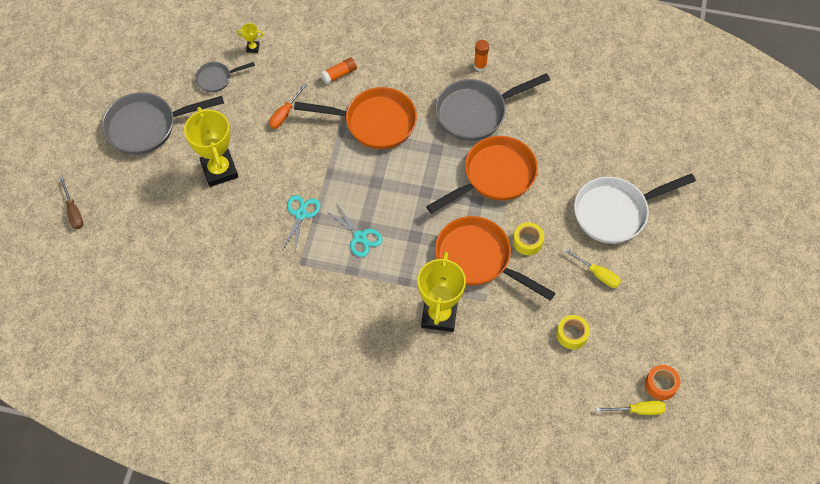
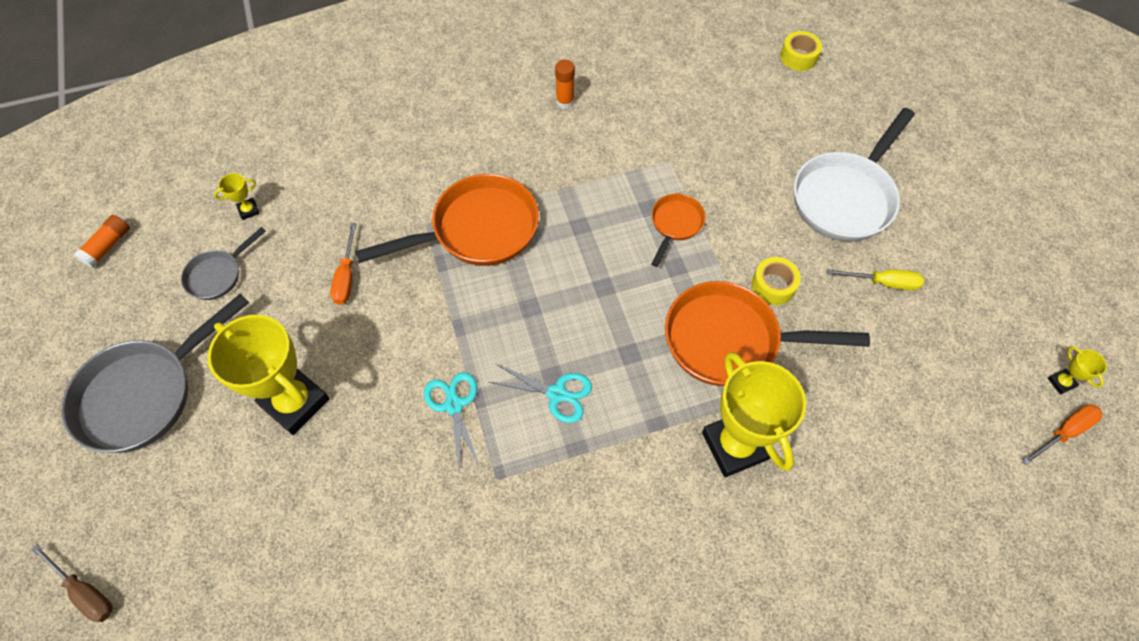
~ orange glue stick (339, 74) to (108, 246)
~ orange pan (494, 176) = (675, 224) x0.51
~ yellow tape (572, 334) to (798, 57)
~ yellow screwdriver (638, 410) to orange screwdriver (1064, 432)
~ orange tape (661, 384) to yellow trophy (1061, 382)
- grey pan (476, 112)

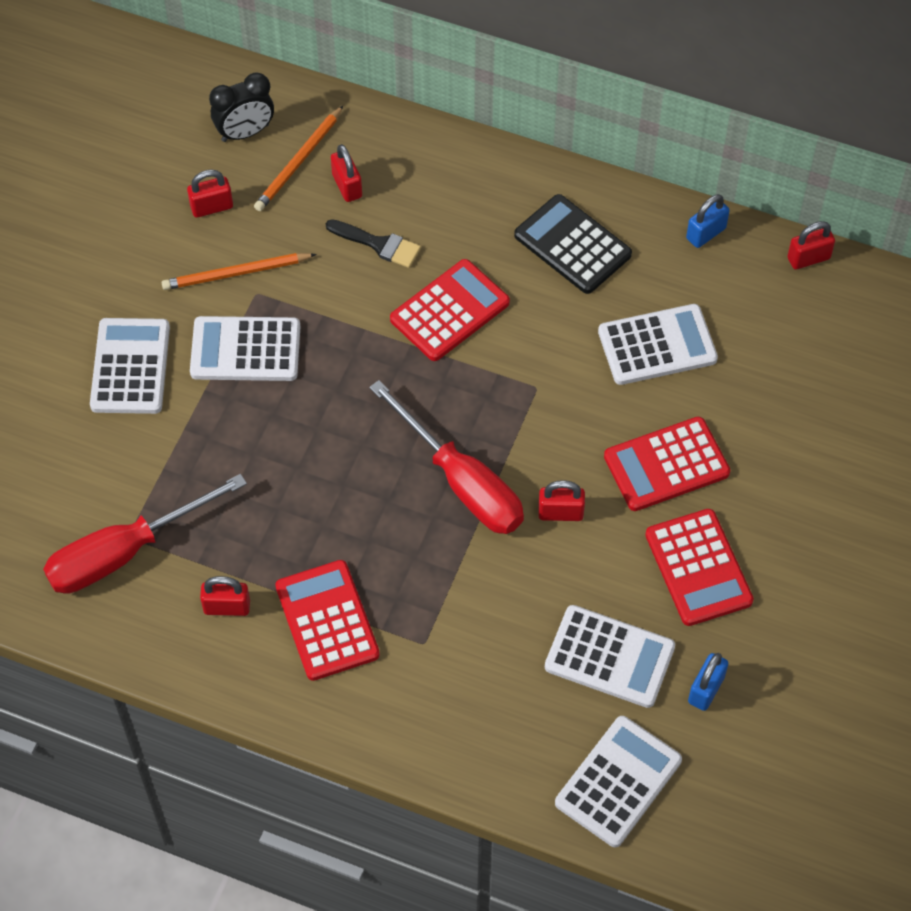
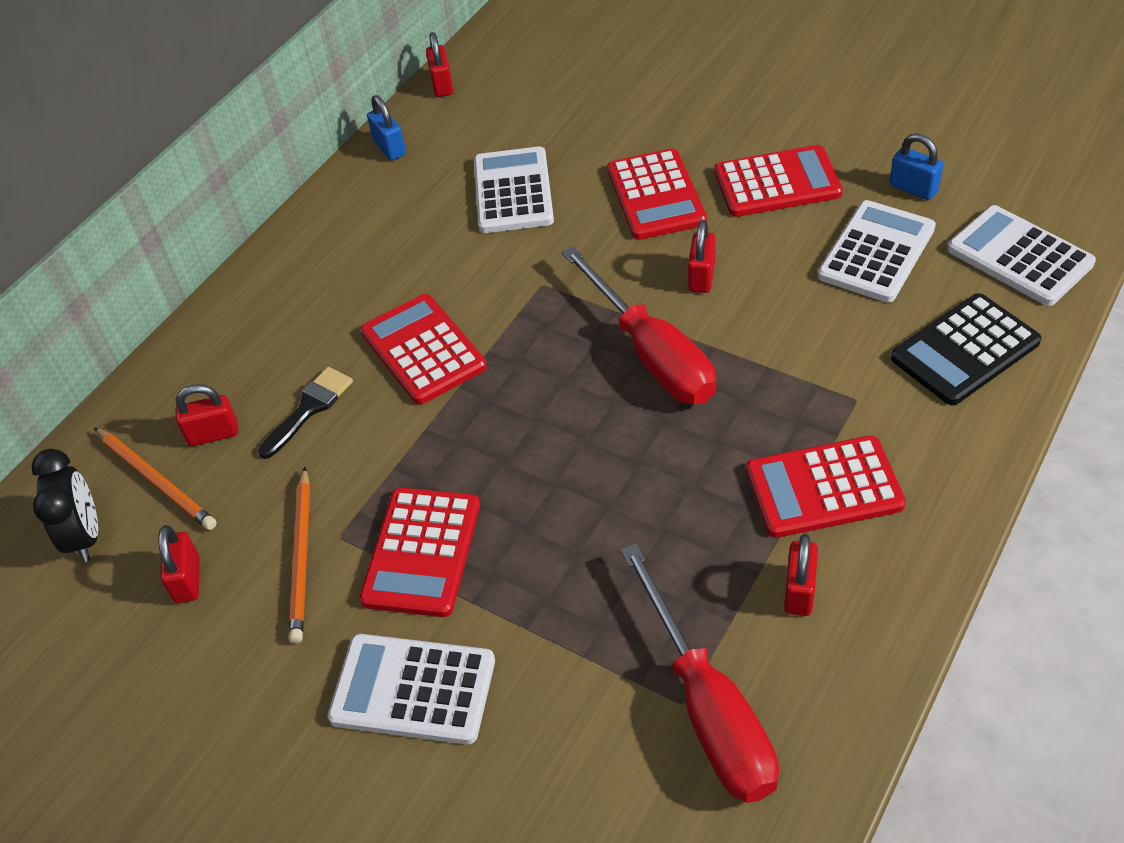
~ white calculator (245, 350) to red calculator (422, 552)
~ red screwdriver (461, 482) = (651, 354) 90 degrees clockwise
~ black calculator (572, 245) to (965, 350)

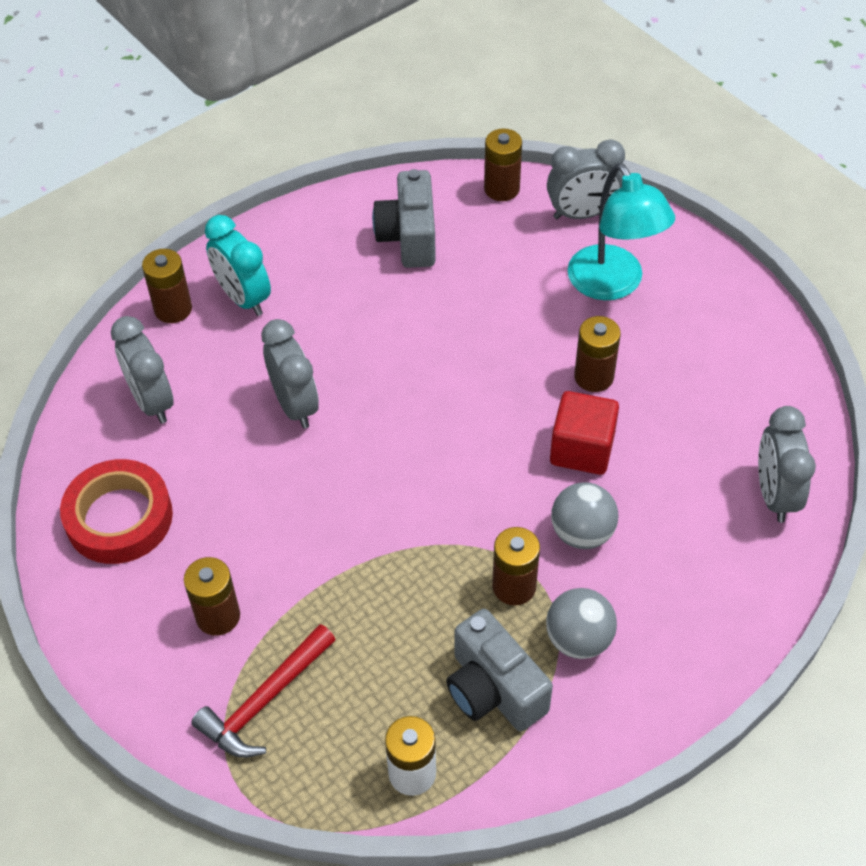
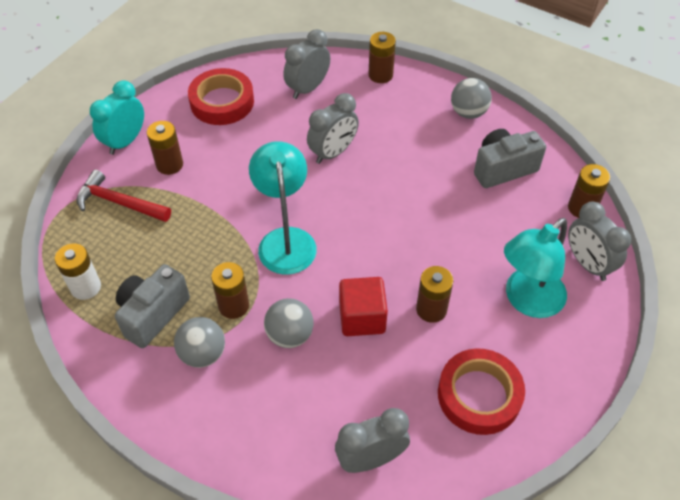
~ turquoise clock (243, 298) to (125, 141)
+ turquoise lamp (285, 240)
+ red tape (479, 395)
+ grey ball (468, 112)

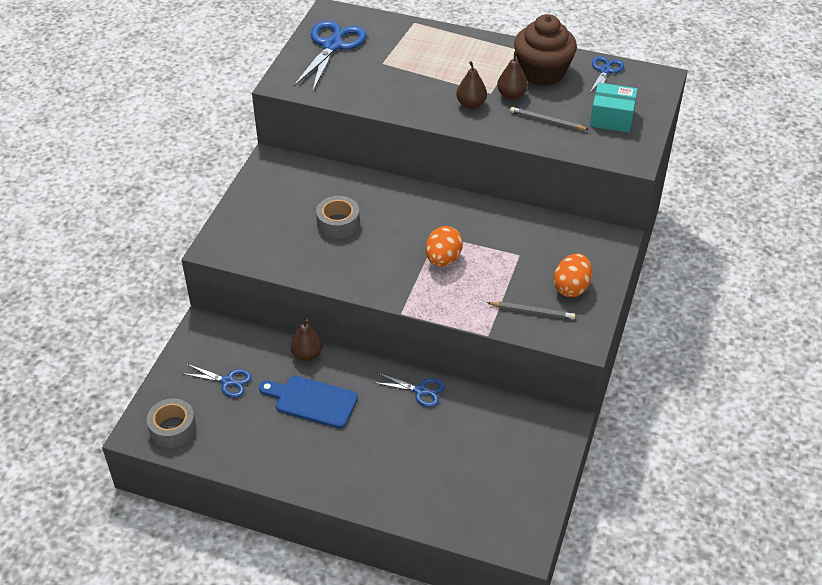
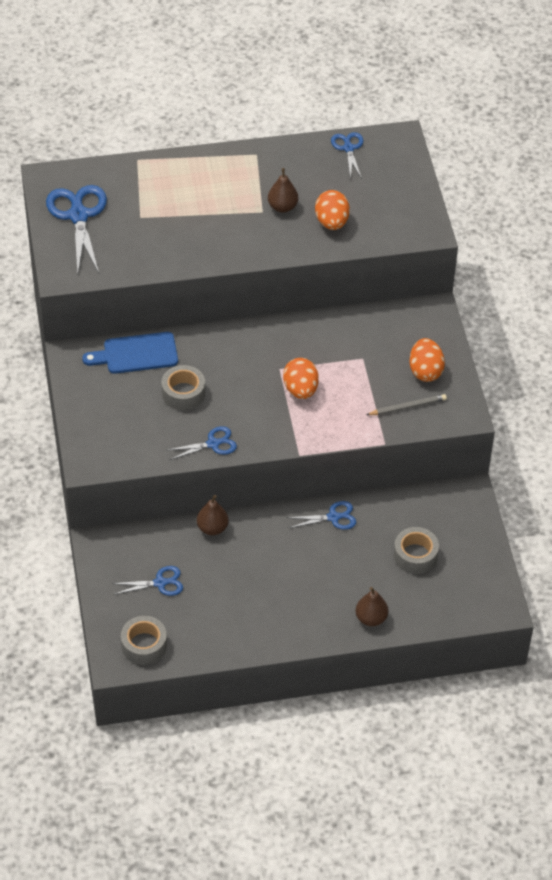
~ blue cutting board (312, 401) to (136, 354)
+ blue scissors (213, 444)
~ grey pencil (547, 121) to orange egg (331, 222)
~ brown pear (471, 104) to (371, 618)
+ grey tape (415, 555)
- brown cupcake (542, 72)
- turquoise box (612, 118)

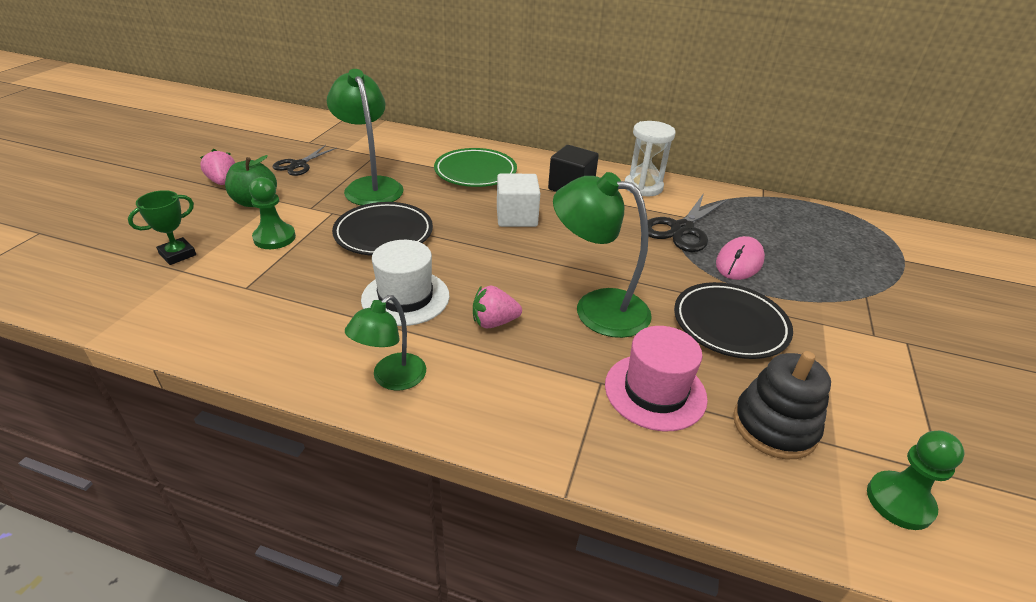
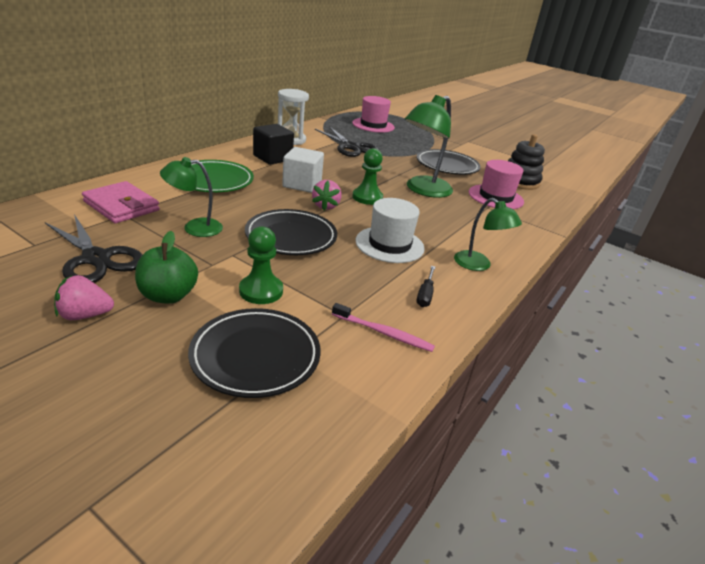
~ black scissors (298, 165) = (96, 258) x1.55
+ pink wallet (121, 206)
~ green lamp (370, 186) = (194, 228) x0.61
~ green trophy (177, 254) to black plate (255, 356)
~ pink strawberry (494, 322) to (326, 206)
+ pink toothbrush (384, 333)
+ pink hat (373, 125)
~ green pawn (899, 502) to (367, 197)
+ black screwdriver (425, 295)
- pink mouse (739, 262)

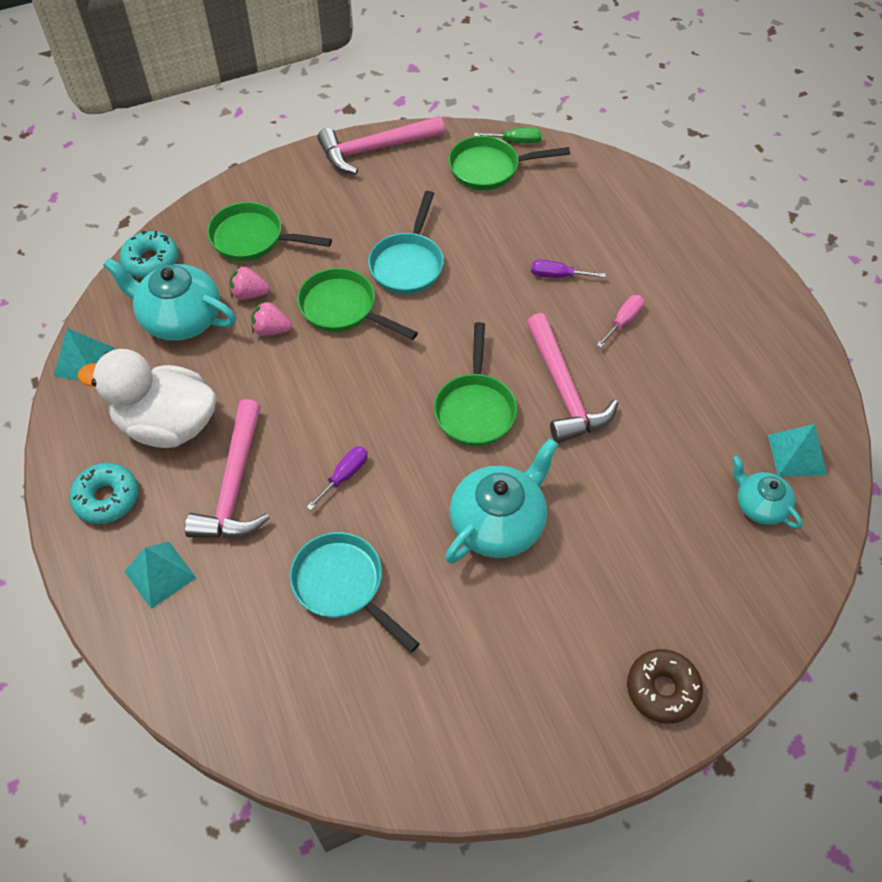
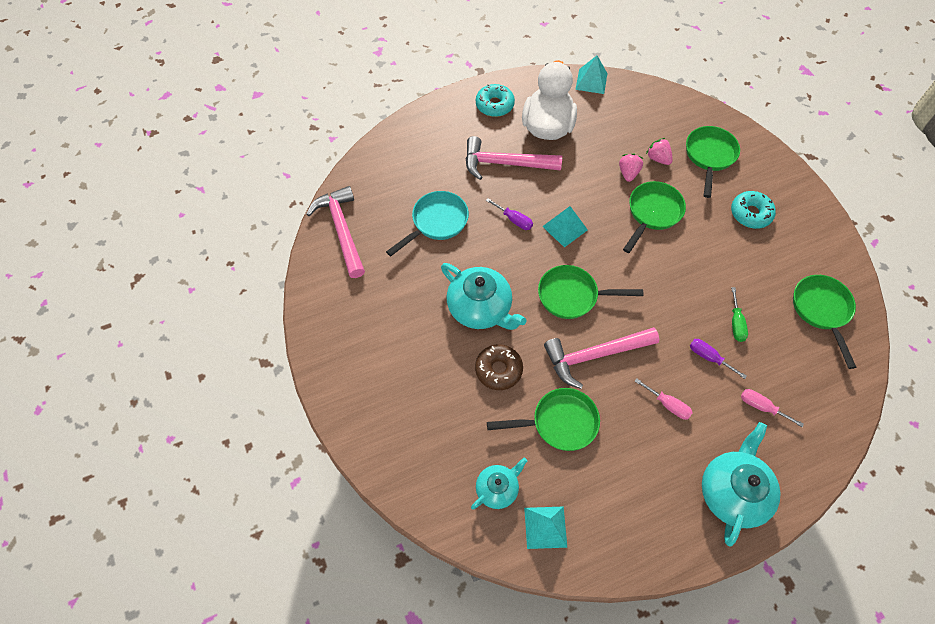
~ pink hammer (375, 149) to (341, 230)
~ brown donut (662, 689) to (498, 370)
+ green pan (559, 422)
~ turquoise pyramid (160, 574) to (565, 228)
~ pink strawberry (249, 294) = (658, 158) 45 degrees counterclockwise
~ purple screwdriver (557, 275) = (709, 357) 60 degrees counterclockwise
~ turquoise teapot (180, 318) to (733, 492)
~ turquoise donut (151, 261) to (750, 214)
~ green screwdriver (516, 141) to (736, 323)
+ pink screwdriver (761, 407)
- turquoise pan (408, 264)

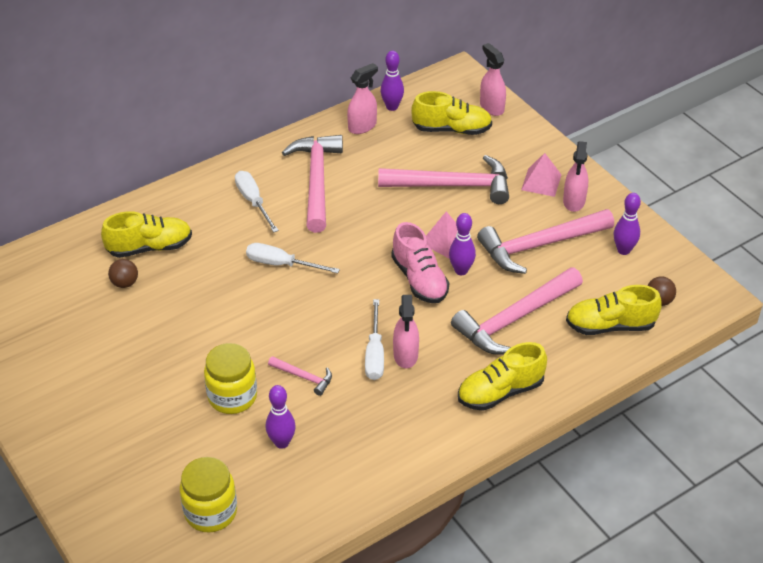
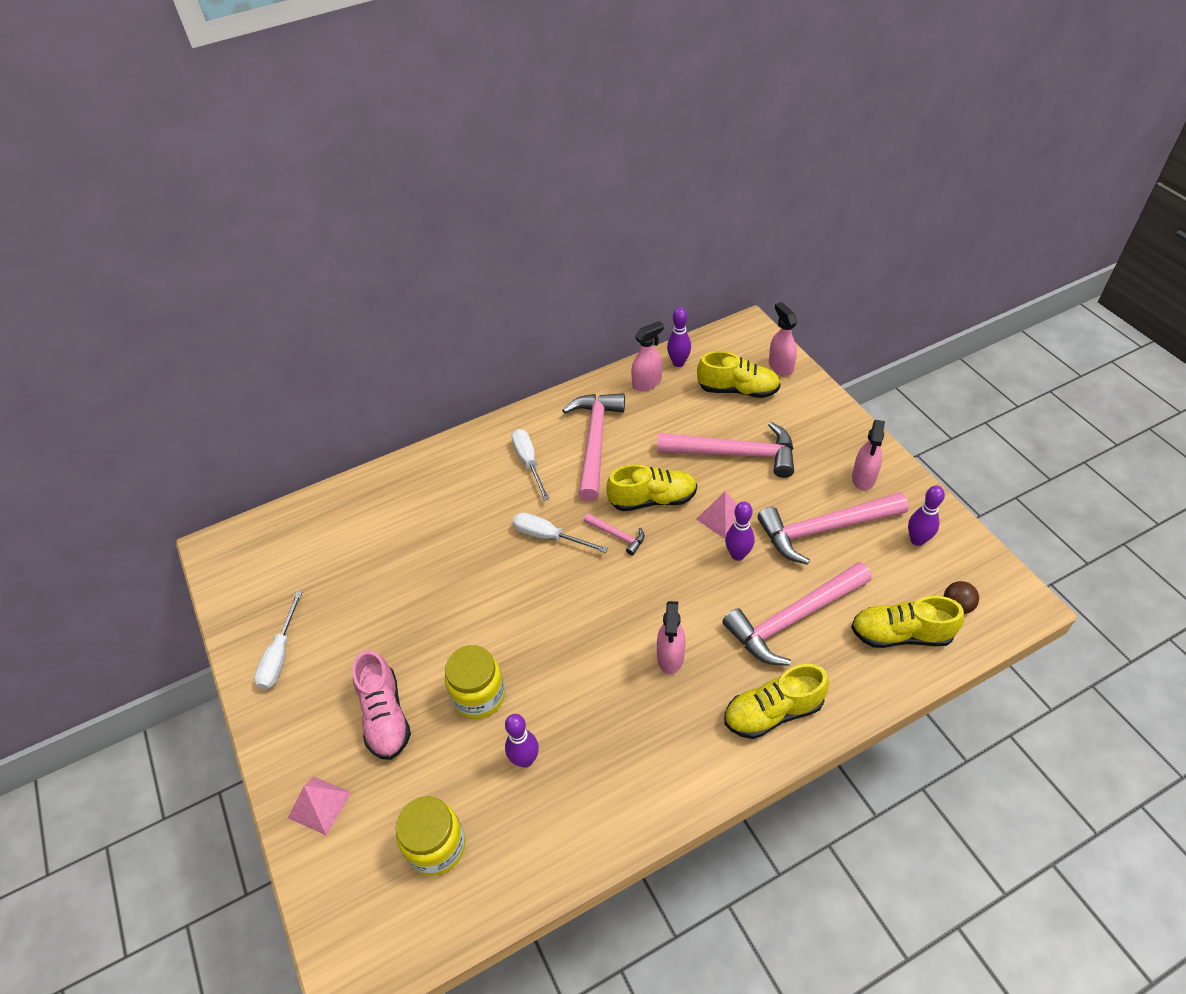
~ white screwdriver (374, 354) to (280, 655)
~ pink pyramid (541, 182) to (319, 805)
~ pink shoe (419, 279) to (385, 716)
~ pink hammer (304, 377) to (617, 535)
~ yellow shoe (150, 247) to (652, 499)
- brown ball (125, 283)

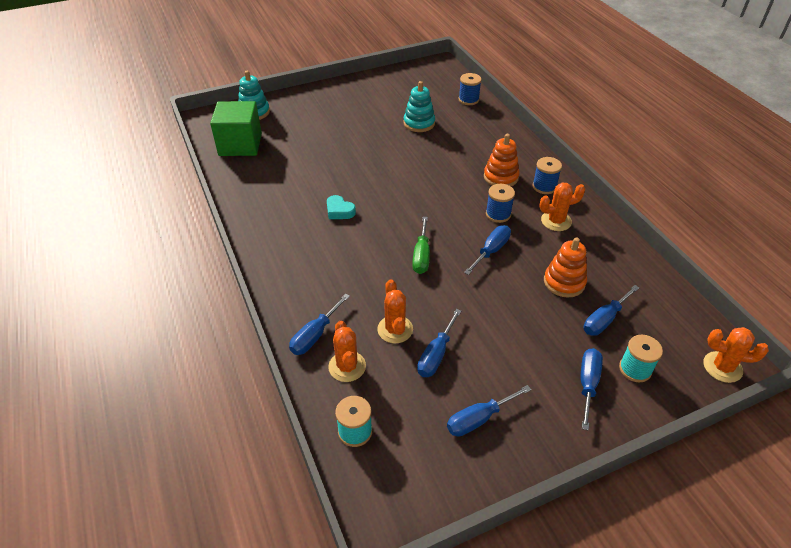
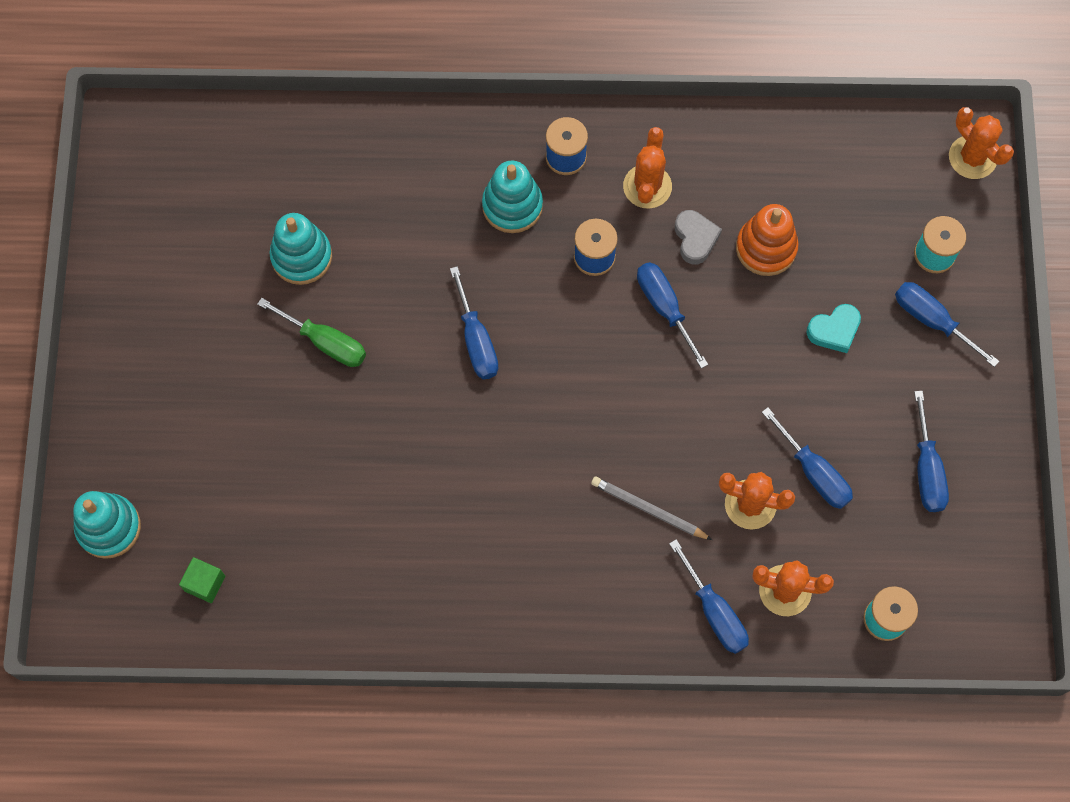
~ green cube (240, 144) = (205, 583) x0.41
~ green screwdriver (421, 256) to (325, 342)
~ blue screwdriver (604, 320) to (476, 340)
~ orange stacking toy (501, 177) to turquoise stacking toy (512, 206)
+ grey pencil (648, 509)
+ grey heart (695, 238)
~ turquoise heart (339, 211) to (834, 330)
~ orange cactus (722, 367) = (972, 157) 75 degrees counterclockwise
- blue spool (468, 100)

